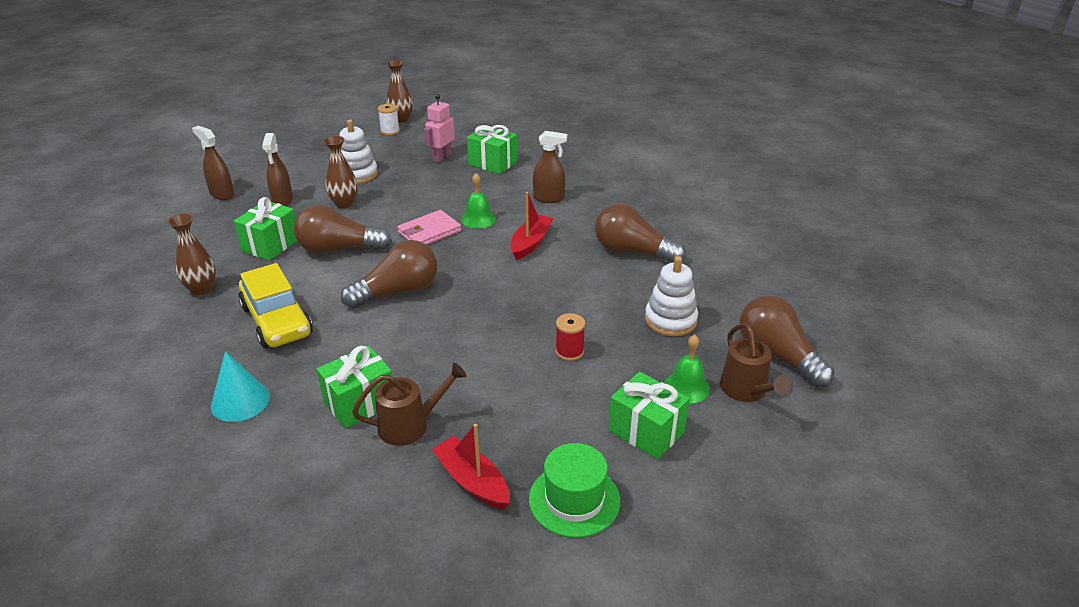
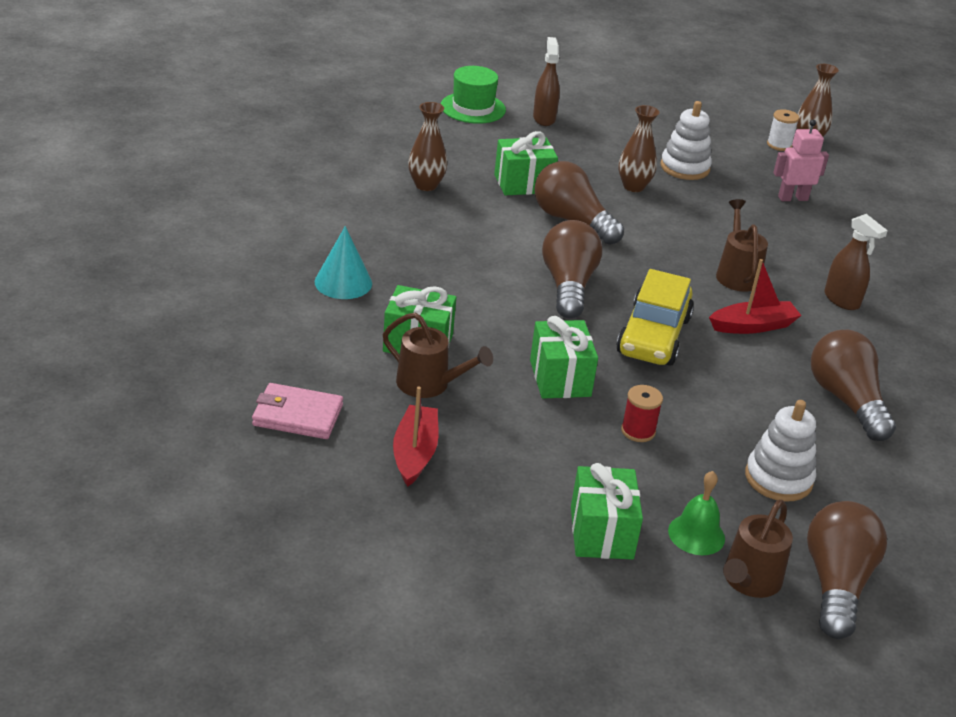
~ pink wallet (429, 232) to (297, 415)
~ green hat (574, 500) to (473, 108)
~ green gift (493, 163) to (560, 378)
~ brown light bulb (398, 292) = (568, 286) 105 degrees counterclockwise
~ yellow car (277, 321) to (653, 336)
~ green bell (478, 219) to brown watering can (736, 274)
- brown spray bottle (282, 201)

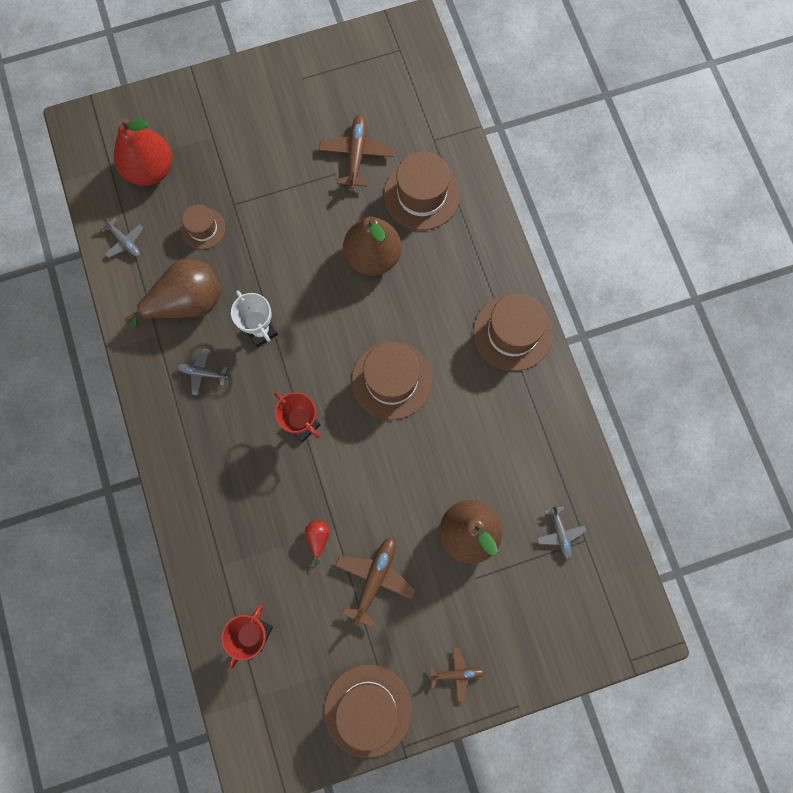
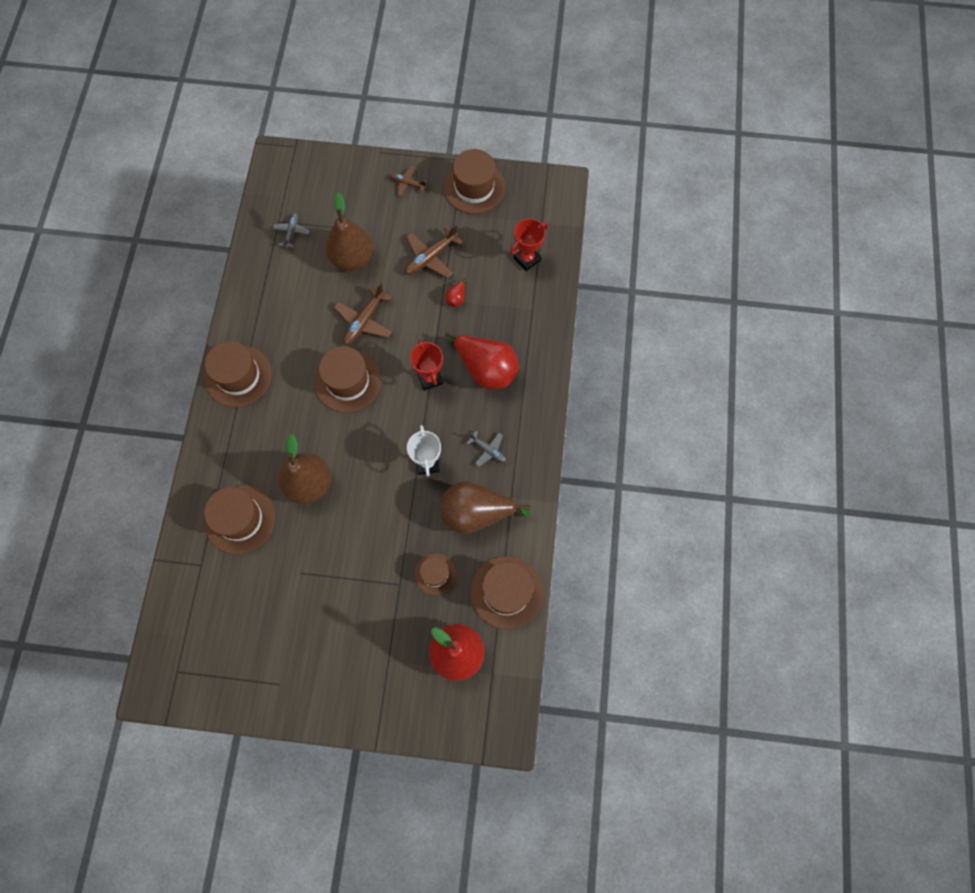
~ brown plane (356, 154) to (364, 321)
+ red pear (486, 369)
~ grey plane (125, 242) to brown hat (506, 592)

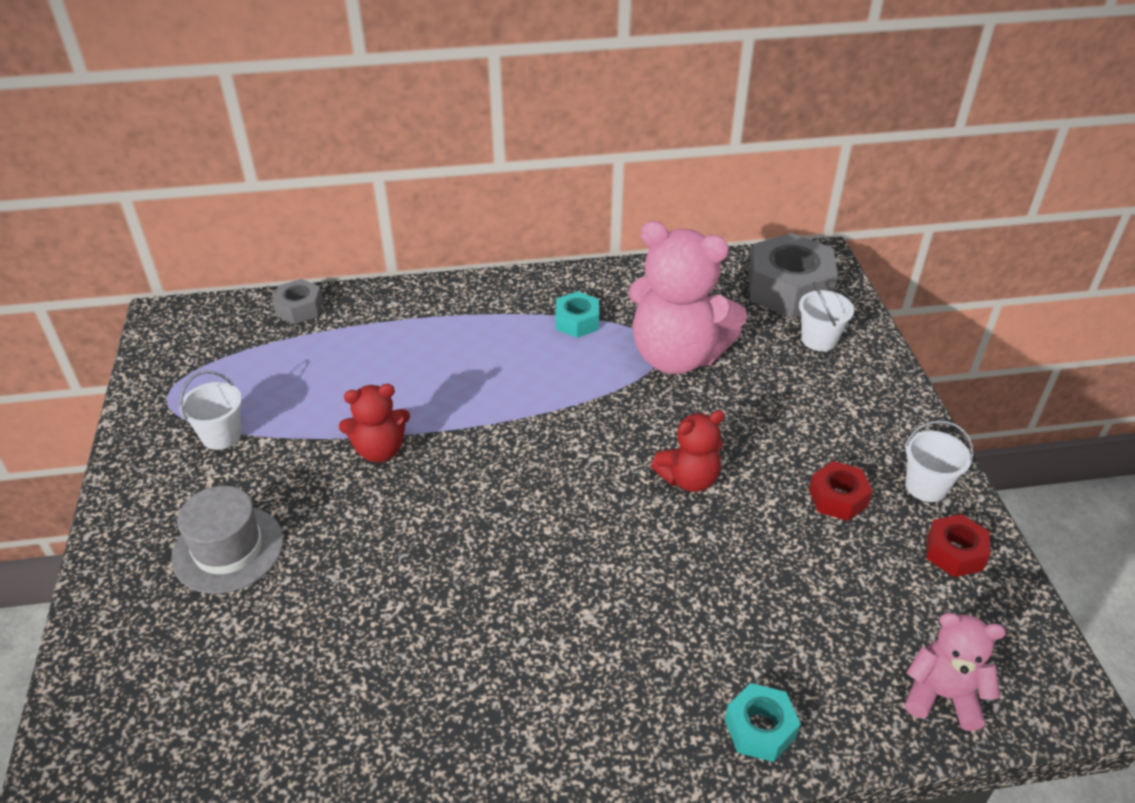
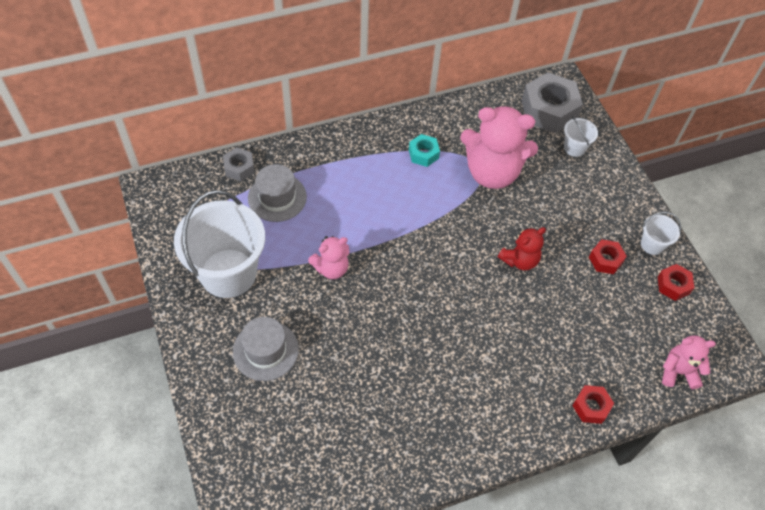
~ white bucket (221, 435) = (228, 273) x2.27
+ grey hat (277, 197)
~ red teddy bear (379, 450) to pink teddy bear (331, 268)
~ turquoise nut (760, 729) to red nut (591, 407)

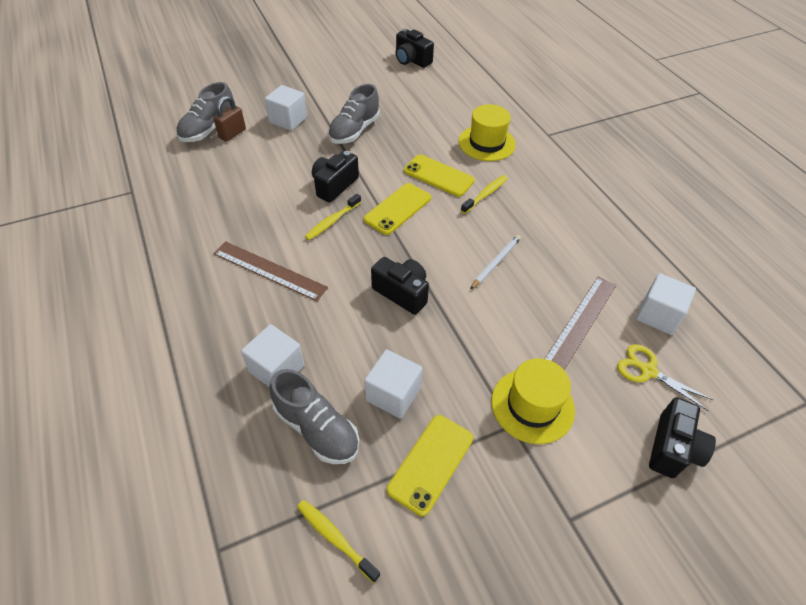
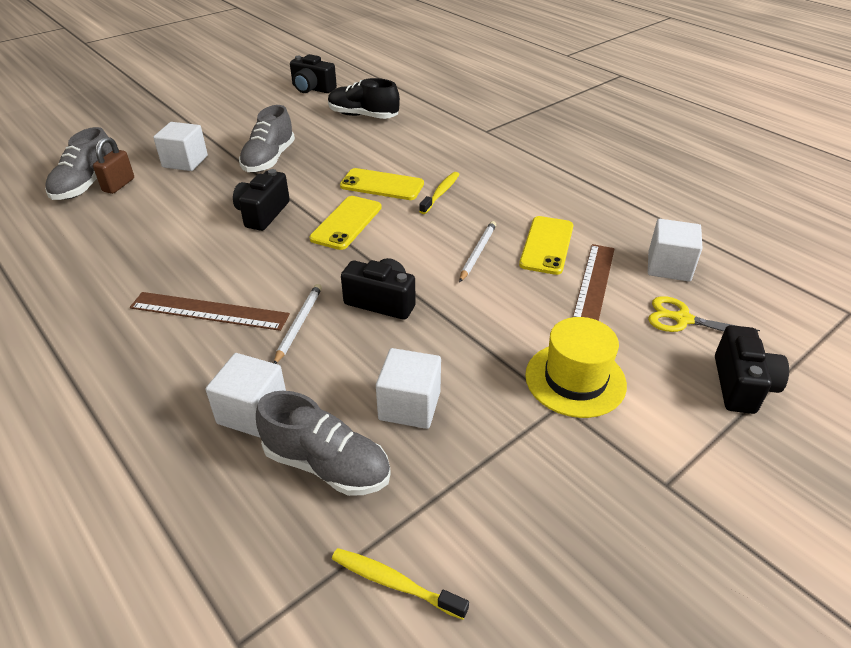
+ white pencil (298, 324)
+ black shoe (363, 116)
~ yellow phone (431, 463) to (547, 245)
- yellow toothbrush (332, 221)
- yellow hat (487, 143)

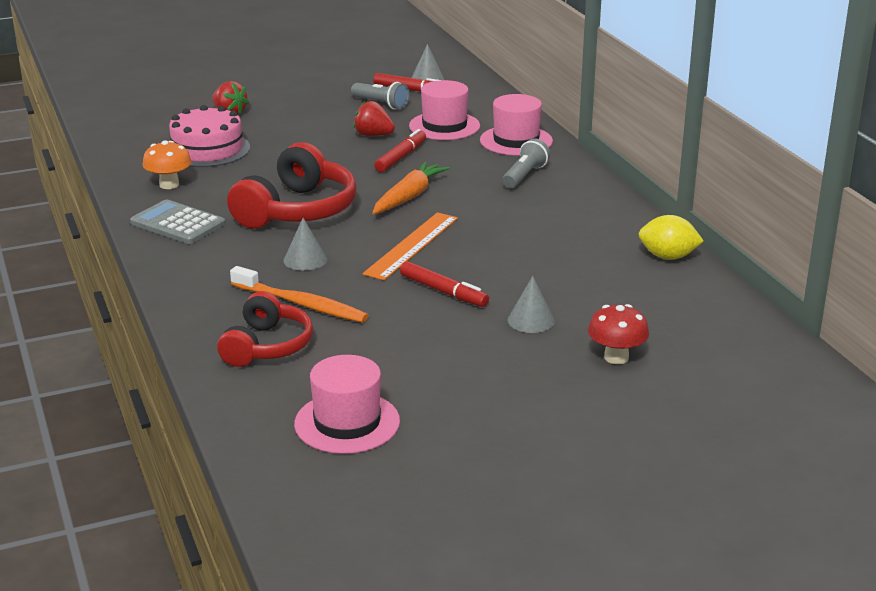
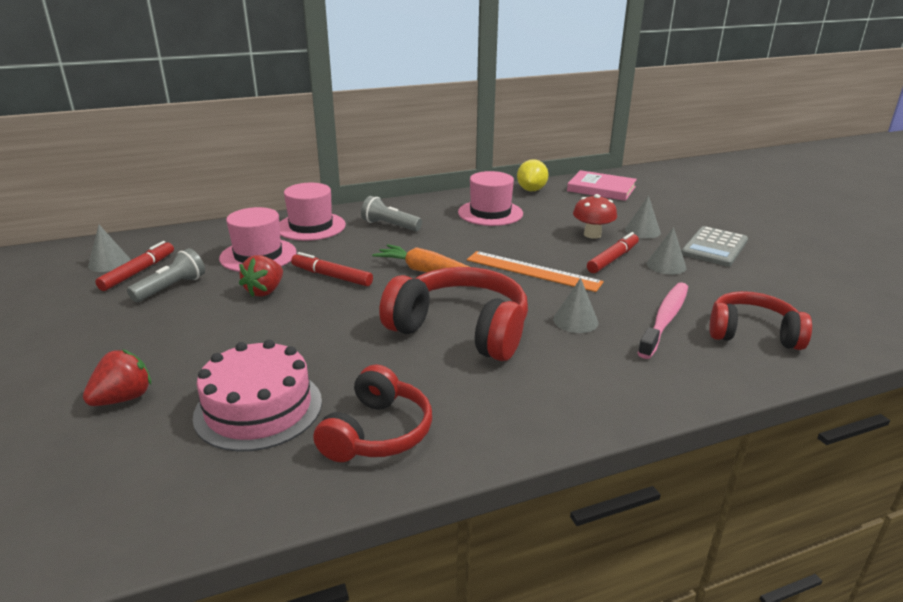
~ orange mushroom (169, 185) to red headphones (377, 433)
~ pink hat (347, 423) to (490, 213)
+ pink book (601, 189)
~ red mushroom (616, 357) to (592, 235)
~ orange toothbrush (301, 304) to pink toothbrush (665, 319)
+ grey cone (666, 265)
~ grey calculator (178, 223) to (714, 247)

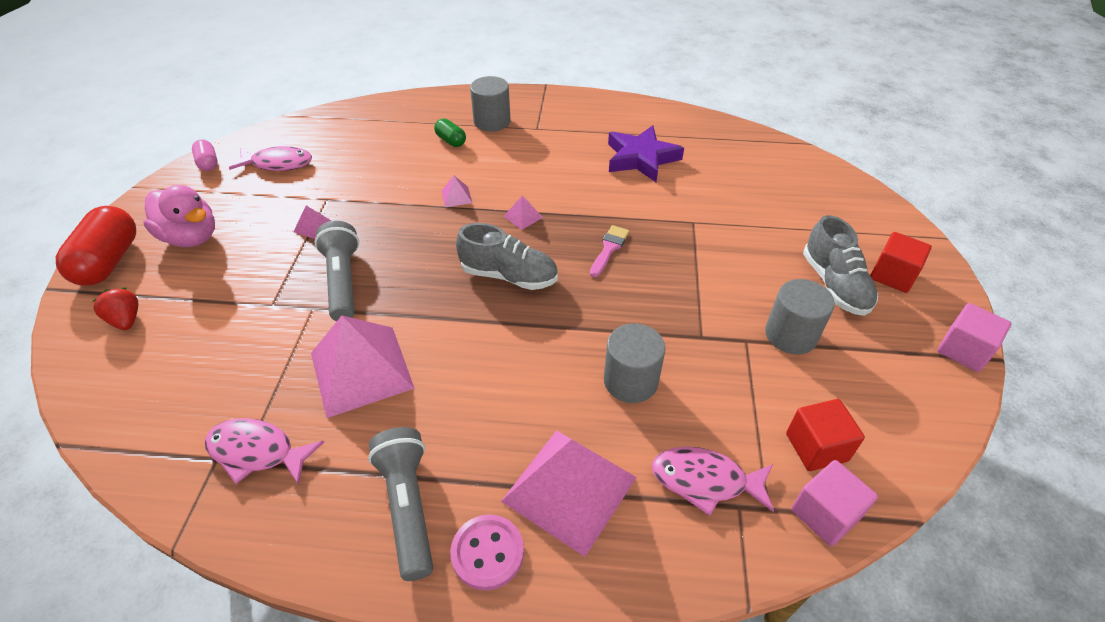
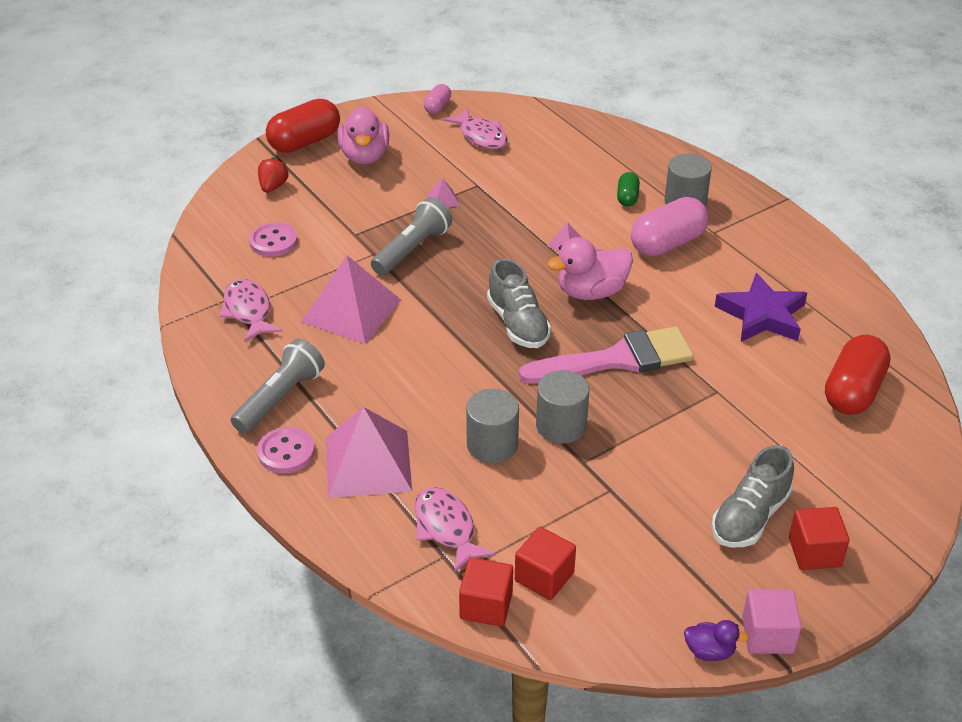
+ pink button (273, 241)
~ pink cube (825, 514) to red cube (486, 606)
~ pink brush (609, 248) = (617, 359) x2.21
~ grey cylinder (791, 335) to (561, 426)
~ pink pyramid (523, 216) to pink duck (591, 292)
+ pink capsule (667, 243)
+ purple duck (709, 651)
+ red capsule (853, 391)

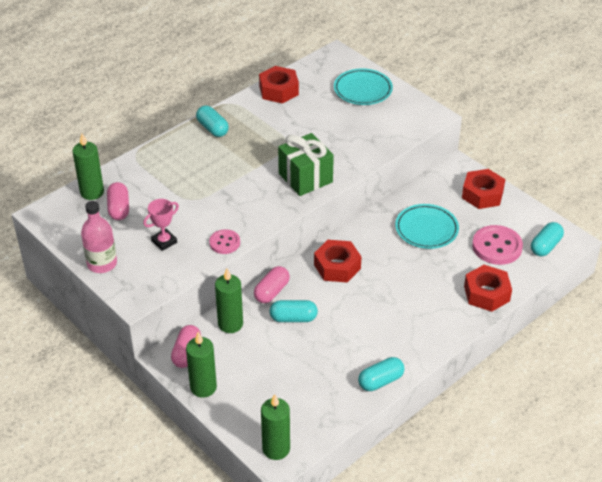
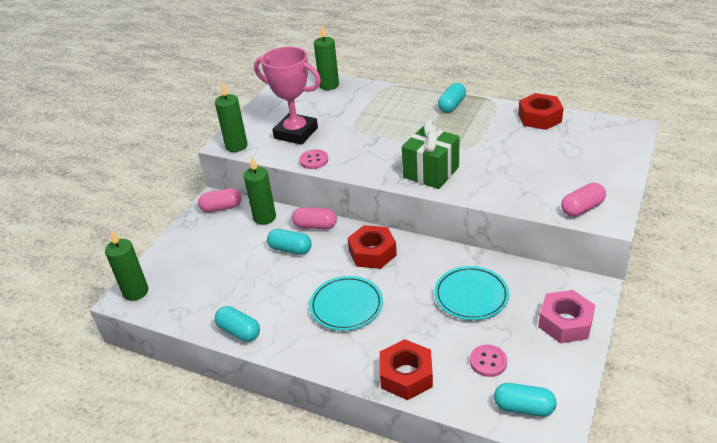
~ green candle (203, 387) to (236, 146)
~ pink trophy (164, 242) = (296, 133) x1.98
~ turquoise capsule (293, 318) = (290, 249) 45 degrees counterclockwise
~ turquoise plate (362, 90) to (346, 306)
~ pink button (497, 246) = (488, 362) x0.59
~ red nut (482, 194) to pink nut (565, 323)
~ pink capsule (119, 208) to (582, 208)
- pink bottle (102, 264)

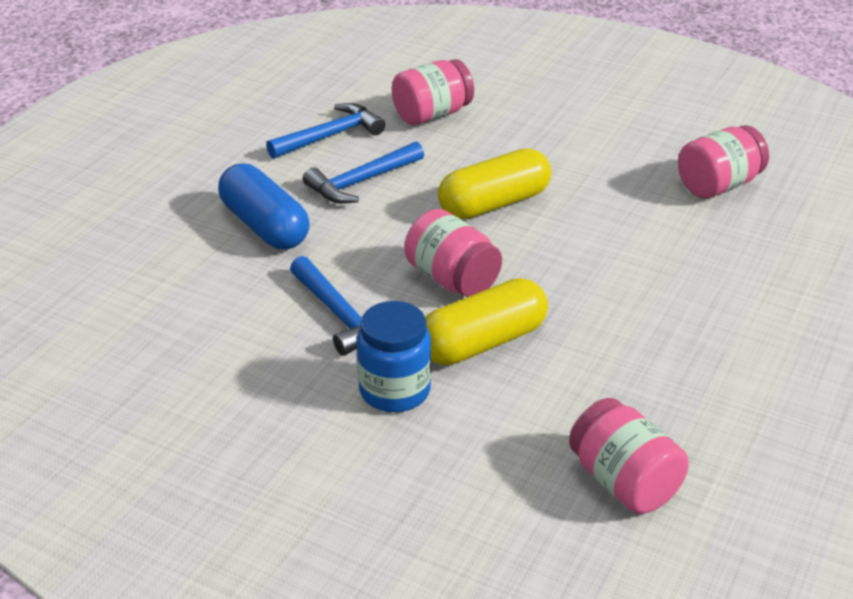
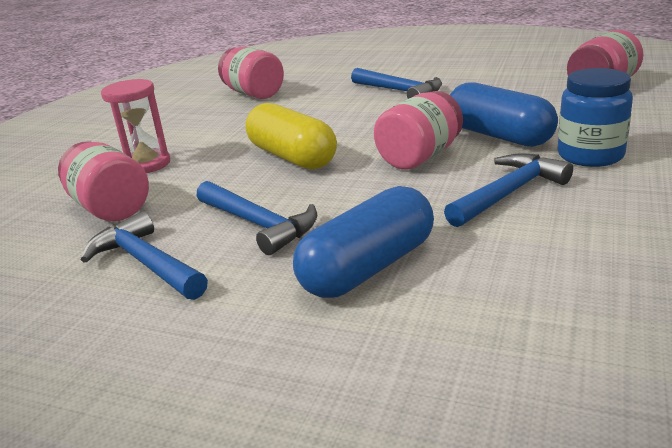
+ pink hourglass (146, 164)
+ blue hammer (400, 91)
~ yellow capsule (482, 342) to blue capsule (498, 136)

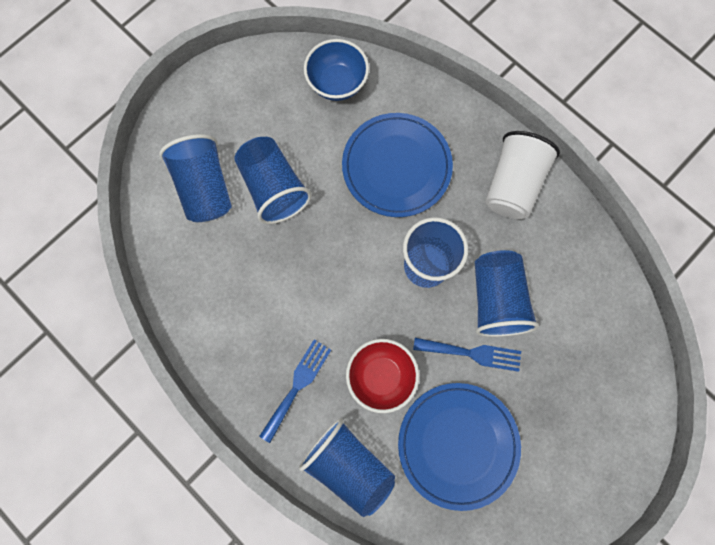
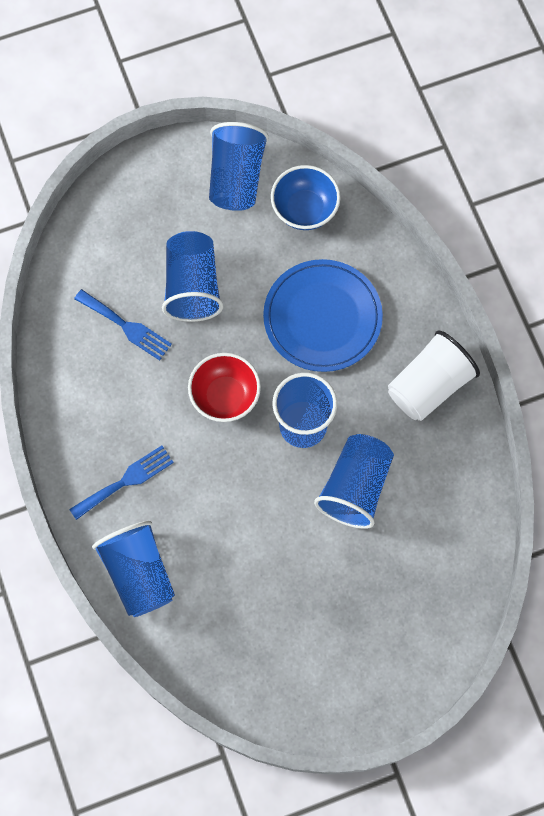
~ blue fork (472, 353) to (126, 326)
~ red bowl (381, 376) to (225, 396)
~ blue cup (205, 188) to (236, 178)
- blue plate (458, 444)

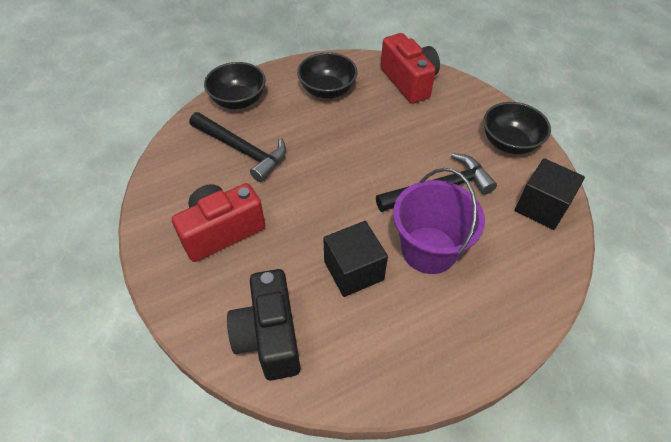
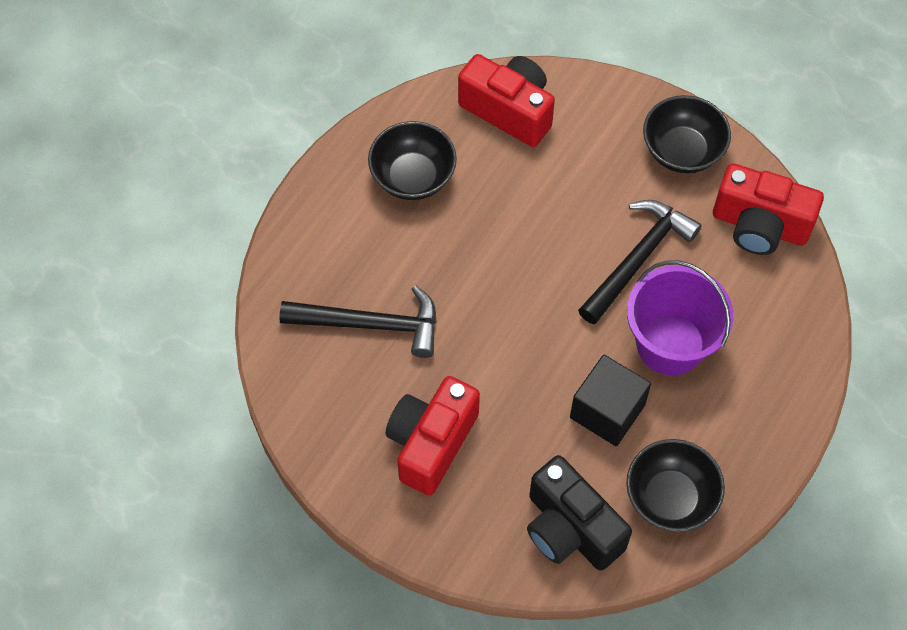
~ black bowl (238, 100) to (670, 498)
~ black cube (541, 207) to red camera (759, 226)

